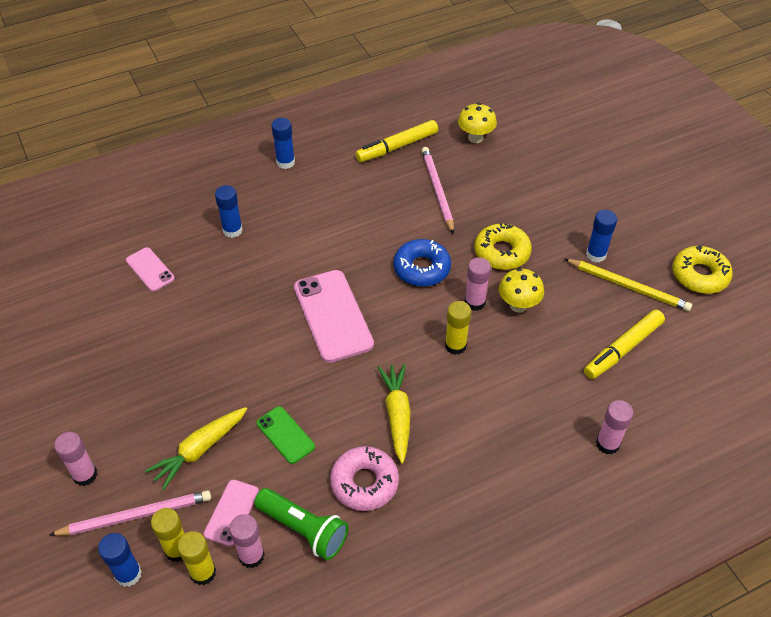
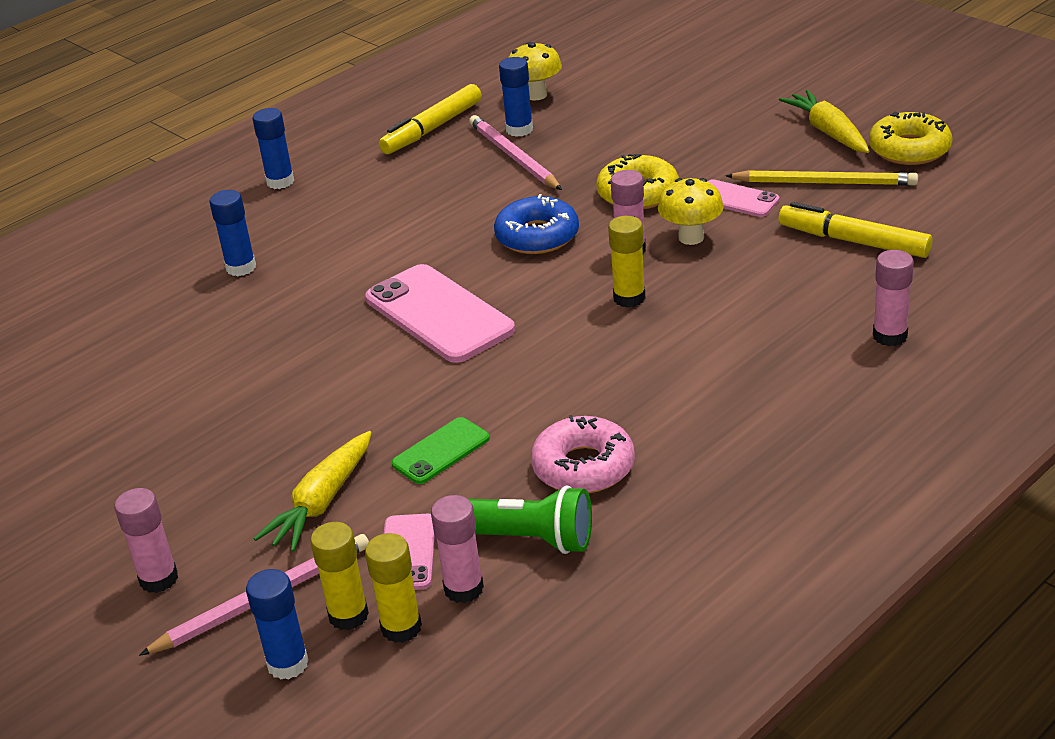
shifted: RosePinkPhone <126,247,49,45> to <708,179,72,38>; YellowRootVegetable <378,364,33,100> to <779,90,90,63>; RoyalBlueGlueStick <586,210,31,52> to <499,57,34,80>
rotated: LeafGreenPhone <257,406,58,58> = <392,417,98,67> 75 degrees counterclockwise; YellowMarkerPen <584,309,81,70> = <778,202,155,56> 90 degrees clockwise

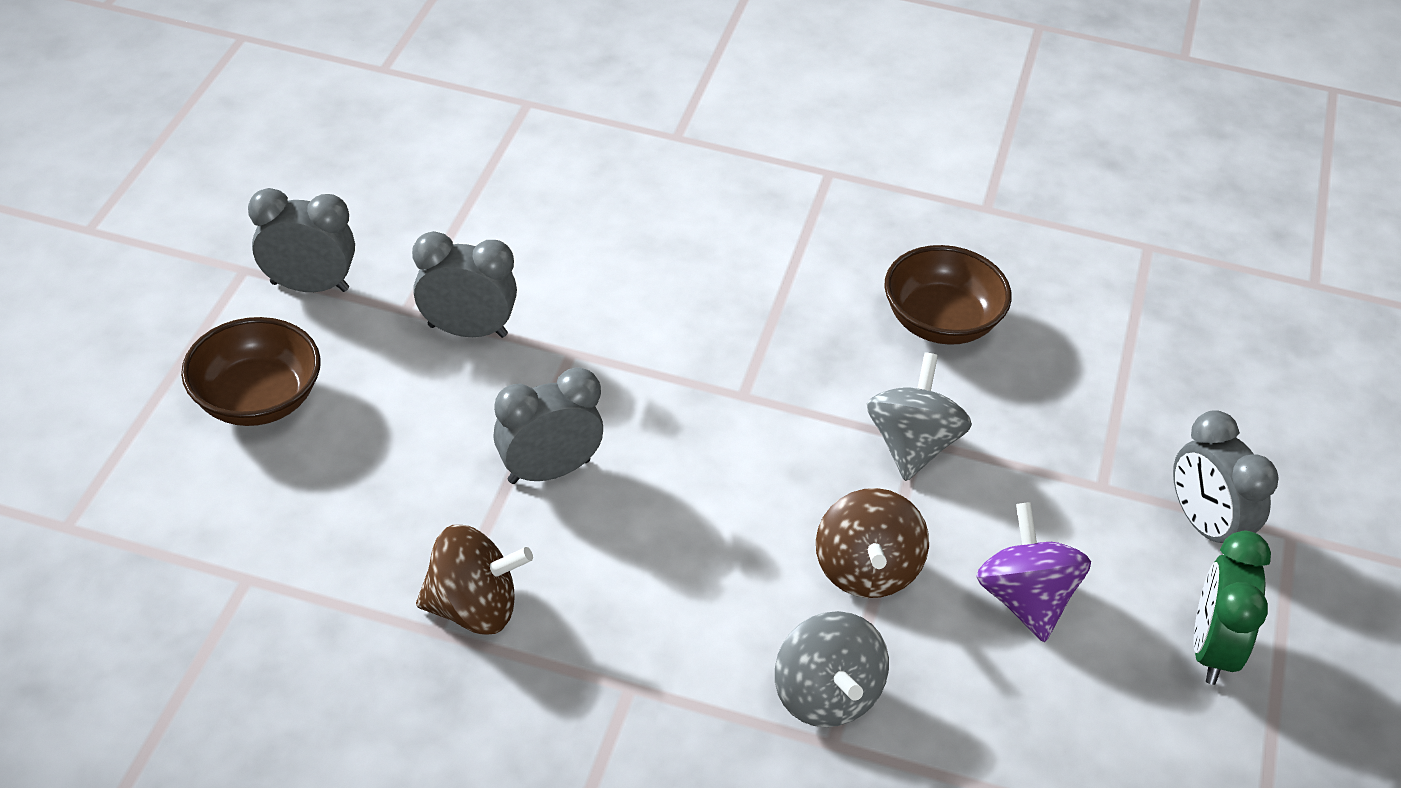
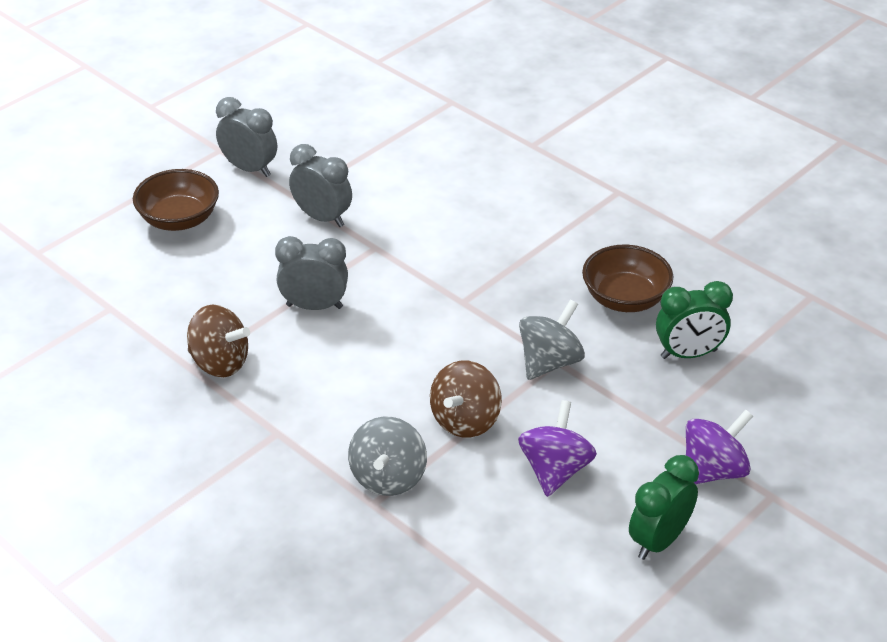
new: LeafGreenClock <656,281,77,78>
swapped: AshGreyClock <1173,410,106,133> to PurpleSpinningTop <686,409,67,75>

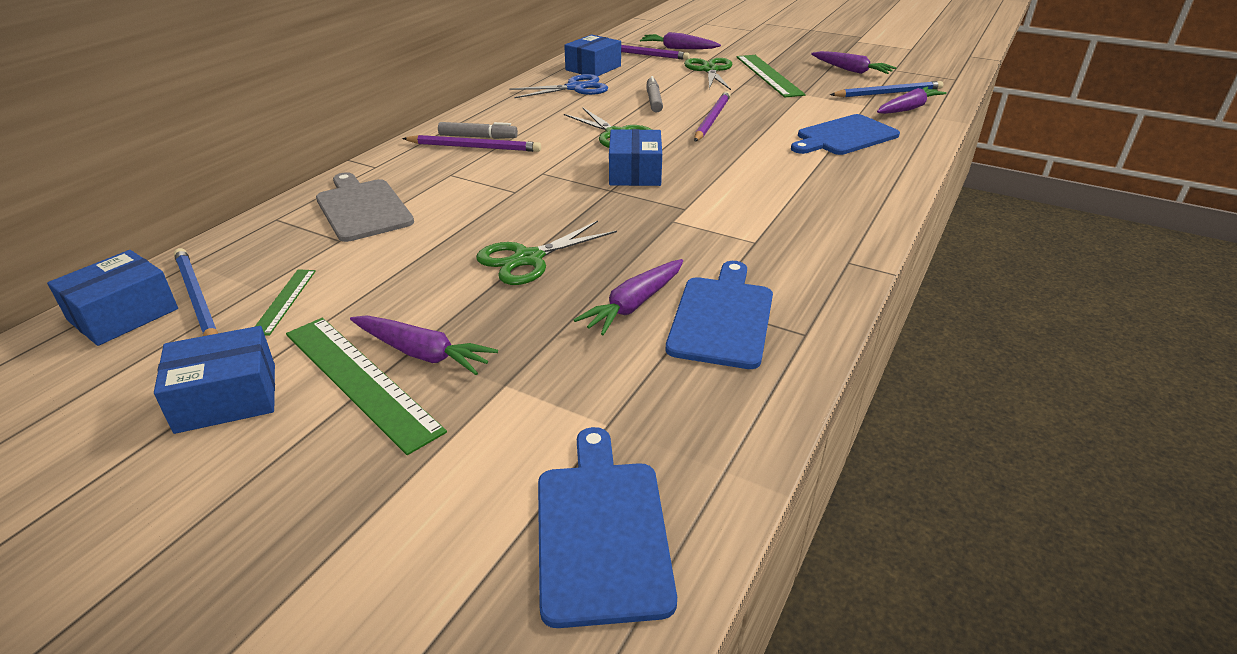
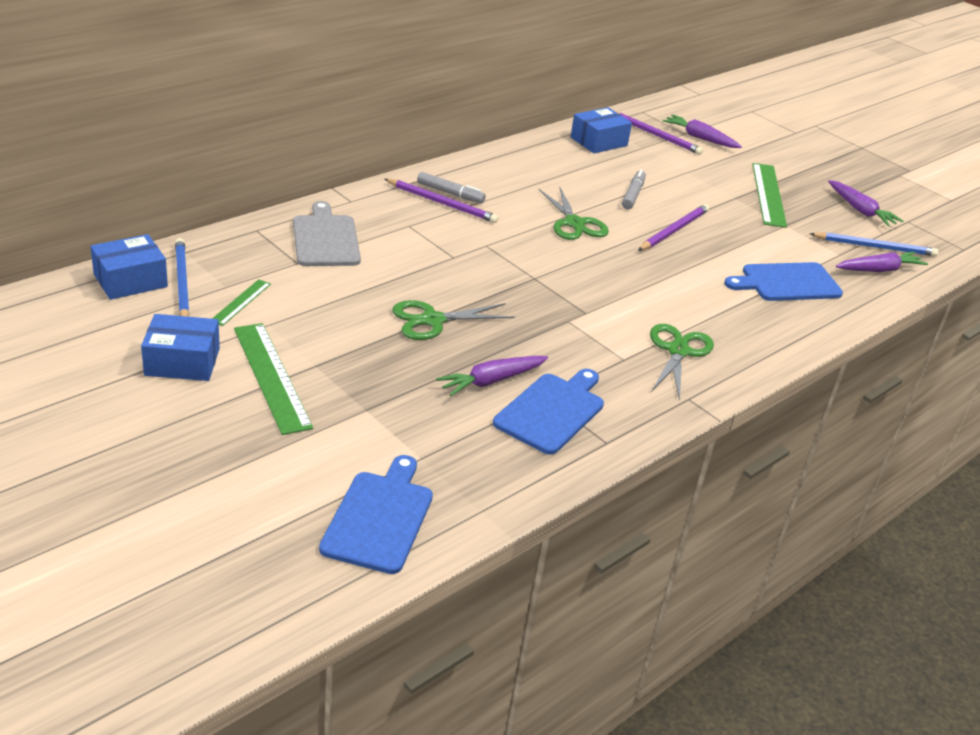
gone: PurpleRootVegetable <350,316,148,59>; RoyalBlueShears <509,74,99,24>; RoyalBluePackage <609,129,53,57>
shifted: LeafGreenShears <684,58,48,32> to <650,324,64,77>

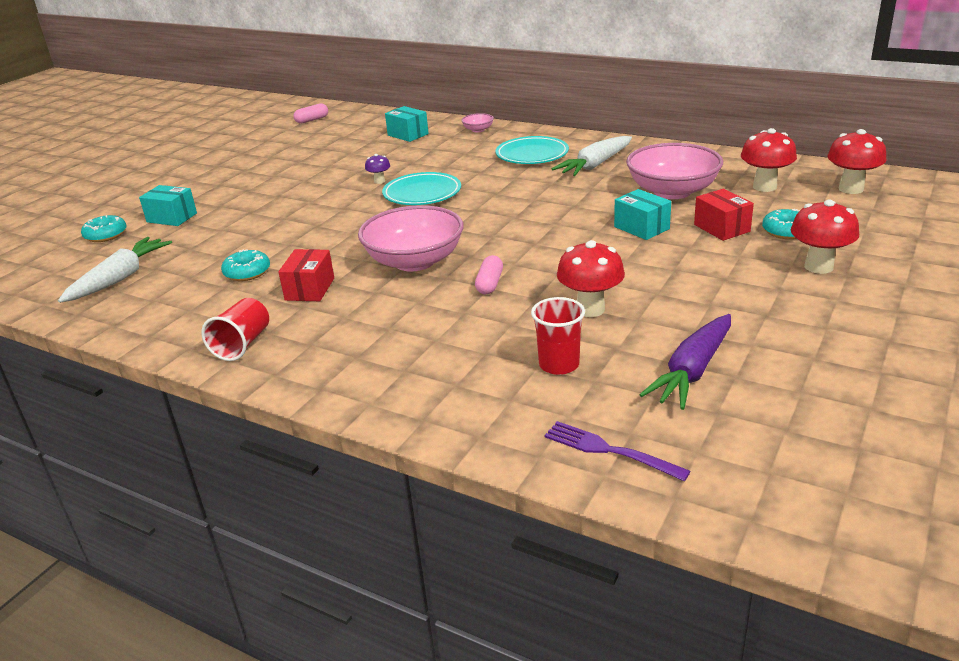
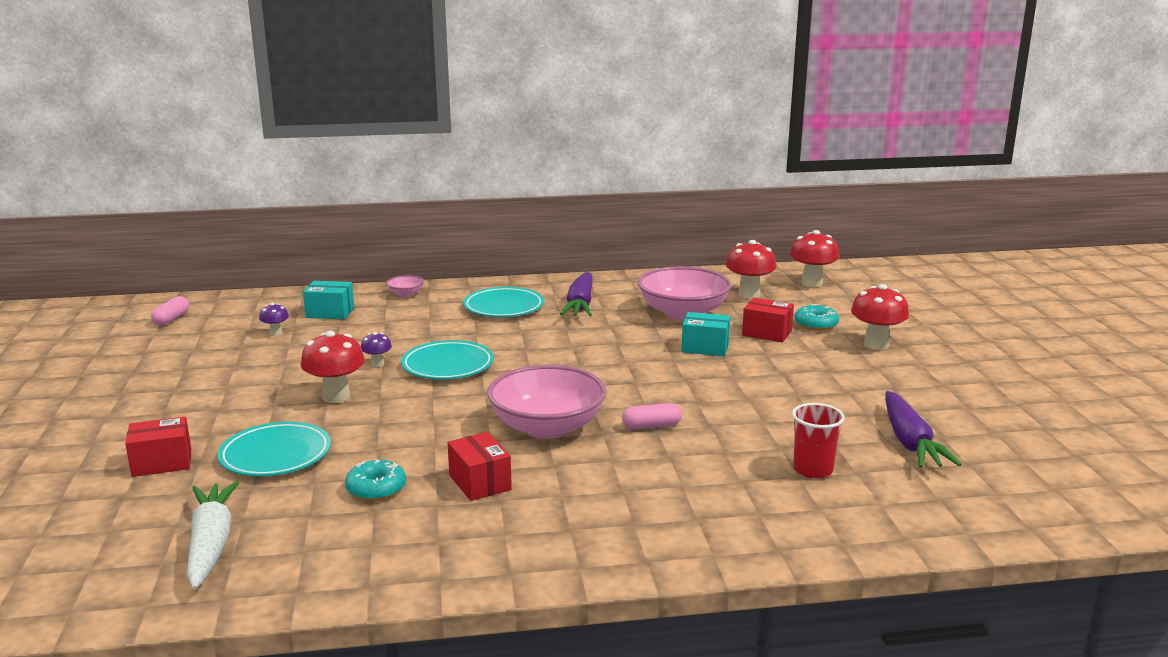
gone: TurquoiseDonut <81,215,45,27>; RedBeaker <201,298,68,63>; PurpleDinnerFork <544,421,147,60>
new: TurquoisePlate <218,422,113,54>; PurpleToadstool <259,303,30,33>
shifted: RedToadstool <557,240,68,77> to <301,331,64,72>
repainted: TurquoisePackage <139,185,58,41> to RedPackage <125,417,66,60>; WhiteRootVegetable <552,136,80,40> to PurpleRootVegetable <560,272,33,44>
rotated: RosePinkPill <475,255,28,39> = <622,403,60,26> 75 degrees counterclockwise

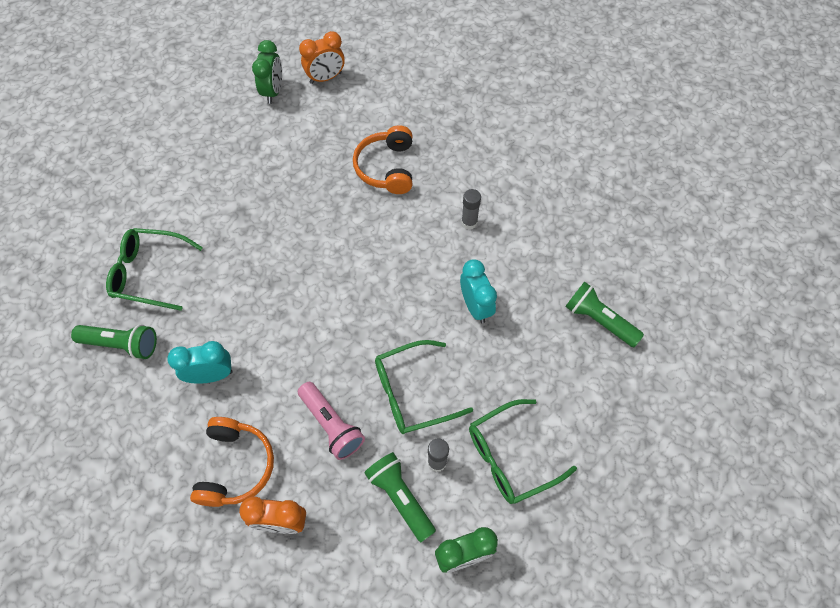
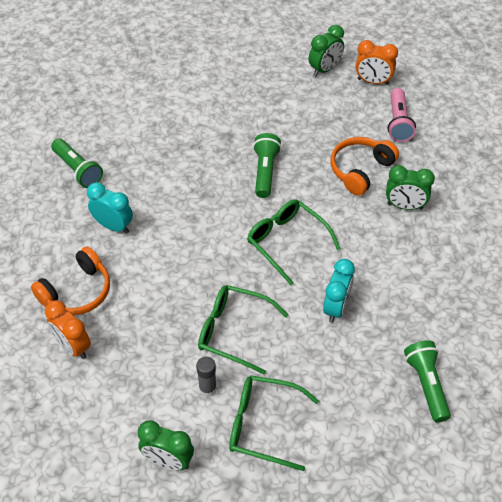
gone: AshGreyGlueStick <461,189,20,41>
new: LeafGreenClock <386,165,49,45>
shifted: LeafGreenSpectacles <106,228,97,83> to <247,199,94,86>; RosePinkTorch <298,382,67,78> to <388,88,28,54>; LeafGreenTorch <364,452,72,90> to <253,133,29,65>

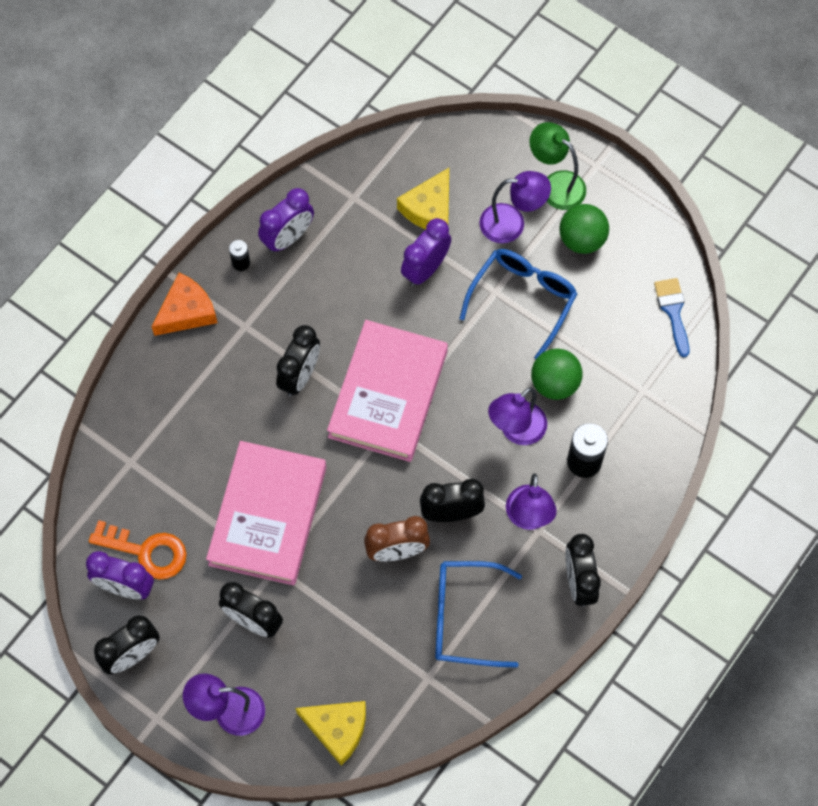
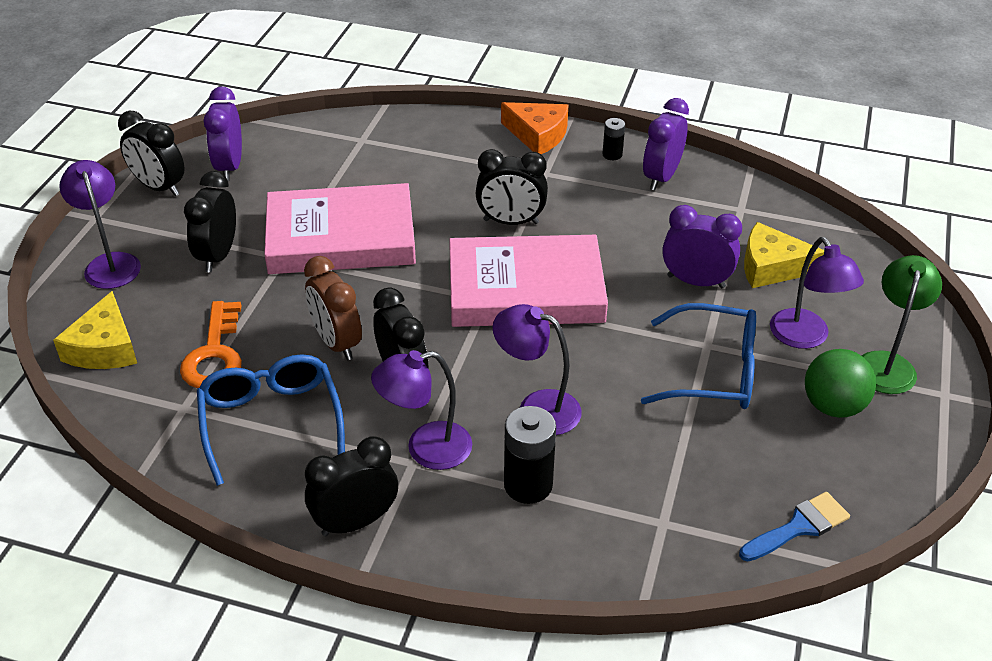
gone: LeafGreenSphere <531,349,51,51>
shifted: BrightOrangeKey <89,520,98,60> to <180,301,62,87>
rotated: PurpleClock <258,188,56,65> = <643,98,46,92> 90 degrees clockwise

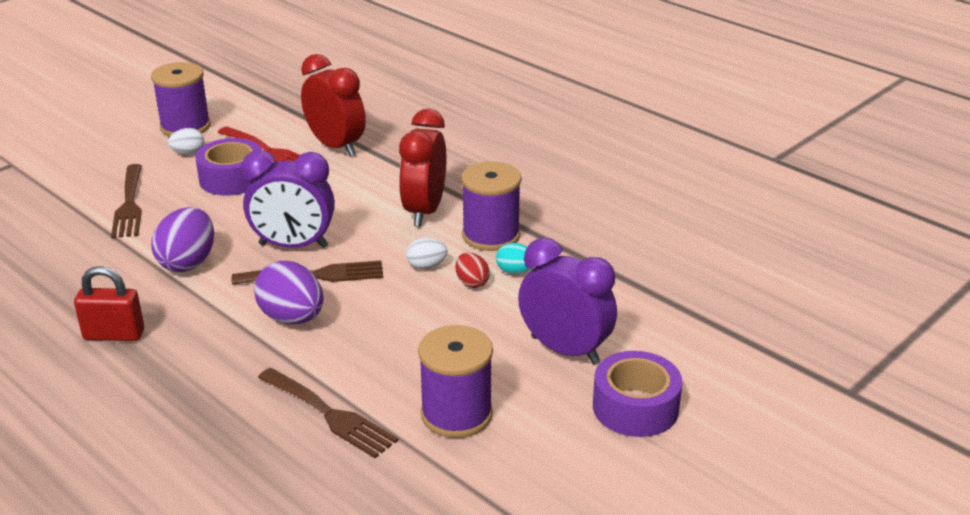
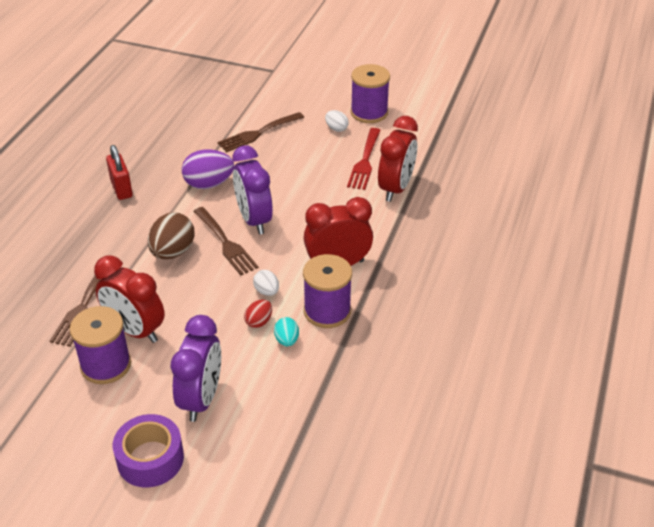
gone: PurpleStickyTape <195,138,67,58>
new: RedClock <94,256,71,87>
repainted: PurpleEggShape <254,261,70,63> to RussetEggShape <148,212,46,48>

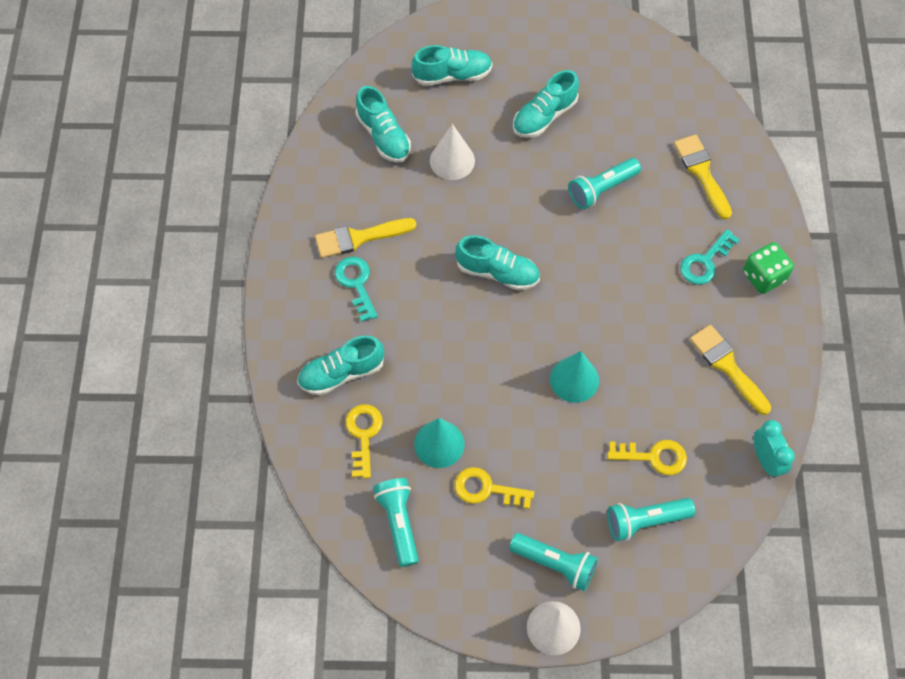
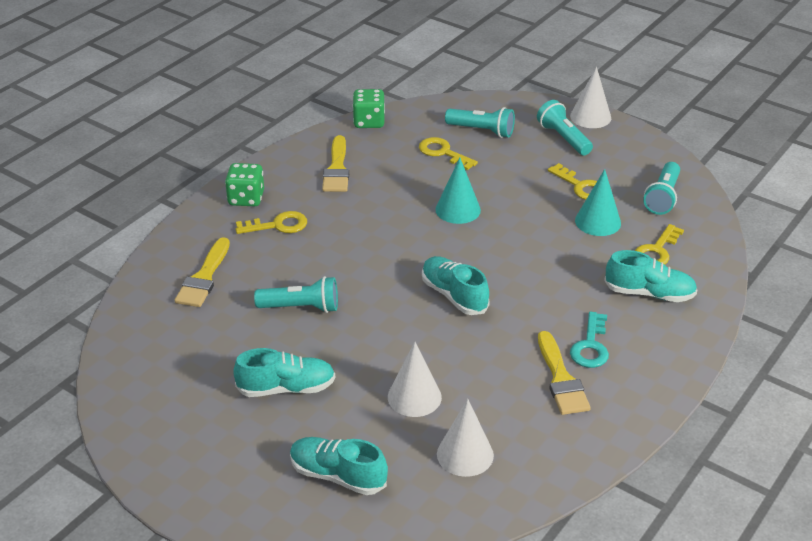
swapped: TurquoiseLaceUpShoe <356,86,55,77> to WhiteConeShape <437,399,57,78>; TurquoiseClock <754,420,41,58> to LeafGreenGameDie <353,89,32,39>
repainted: TurquoiseKey <680,229,60,56> to YellowKey <236,211,71,23>
rotated: YellowPaintbrush <315,218,102,40> = <538,331,53,84> 60 degrees clockwise

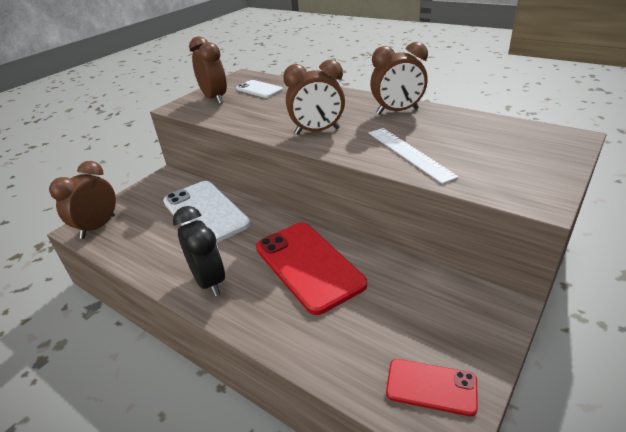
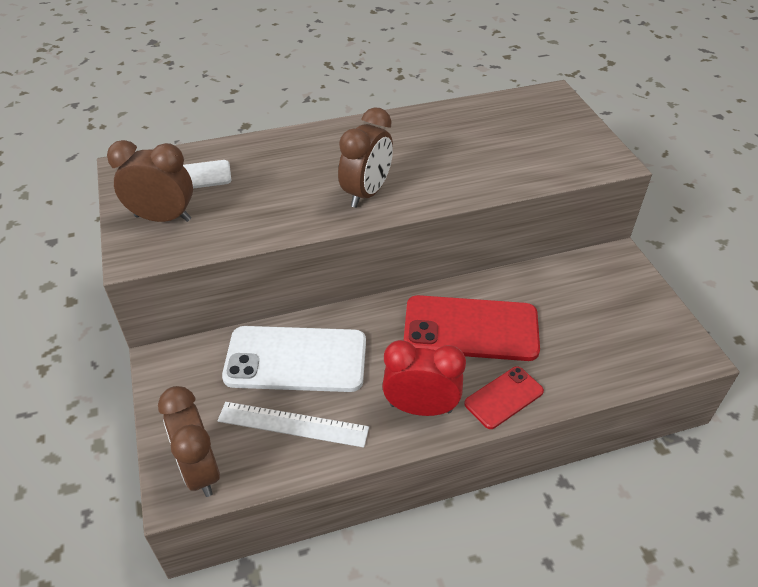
gone: RussetClock <370,42,58,72>
shifted: WhiteStraightedge <369,128,90,56> to <217,402,152,46>; RedPhone <386,359,92,57> to <464,366,80,63>
repainted: JetBlackClock <173,206,52,90> to RedClock <382,340,84,76>

